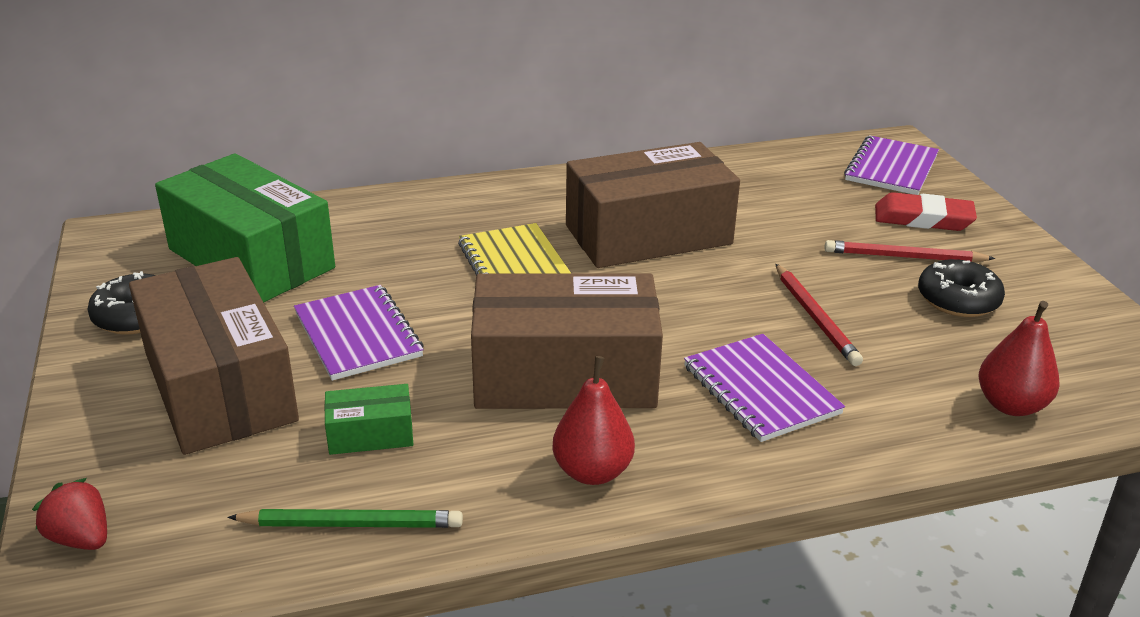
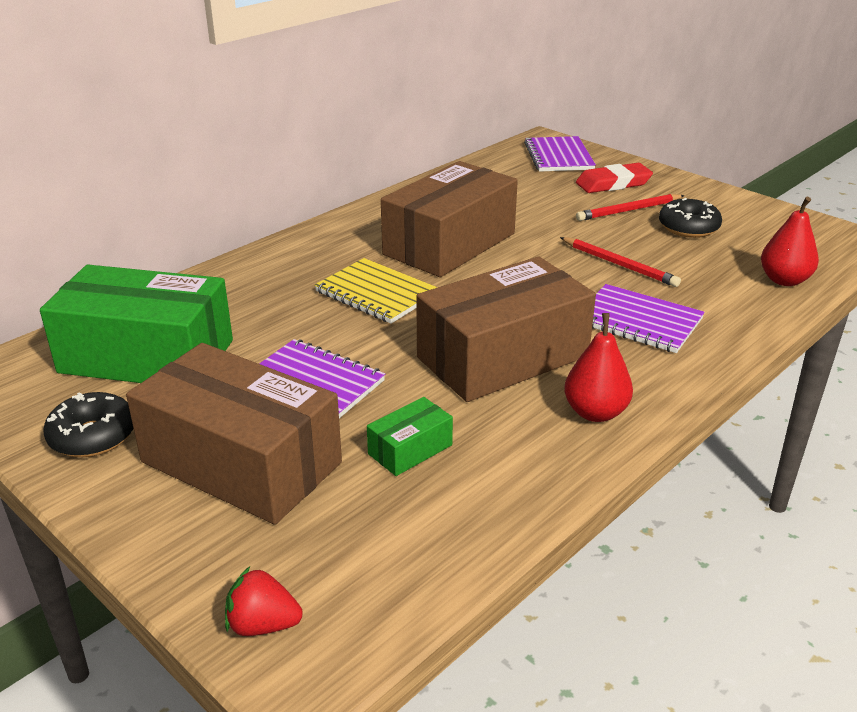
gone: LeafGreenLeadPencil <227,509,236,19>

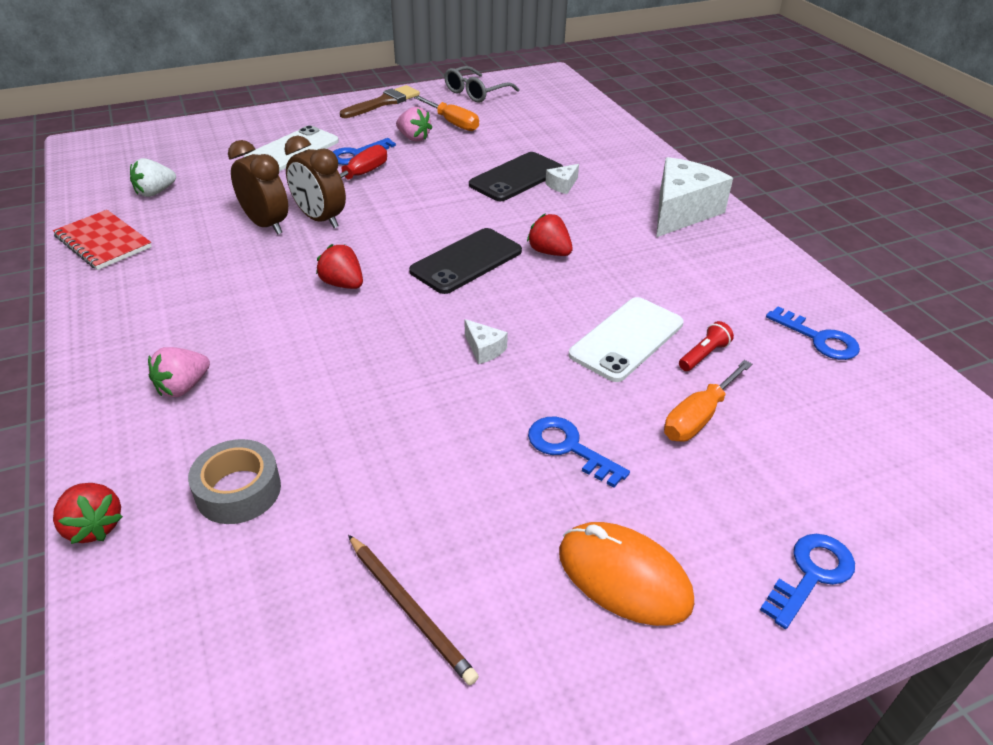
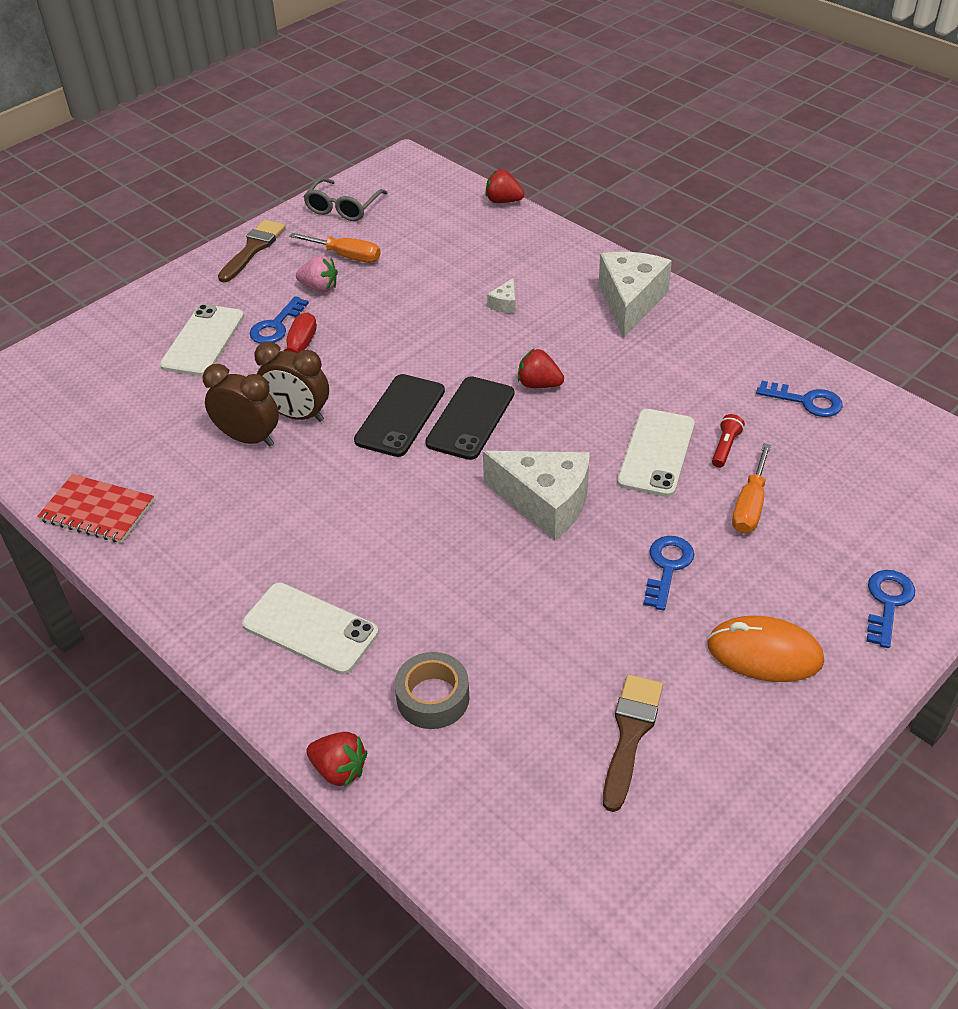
gone: WhiteToyStrawberry <130,158,46,39>
shifted: RedToyStrawberry <316,244,47,45> to <486,169,38,34>; JetBlackPhone <469,152,94,49> to <354,374,91,83>
swapped: RosePinkToyStrawberry <148,347,62,50> to WhitePhone <242,582,137,93>; RussetLeadPencil <348,535,131,150> to RussetPaintbrush <603,675,60,137>
rotated: RoyalBlueKey <528,417,102,71> = <643,536,51,74> 90 degrees clockwise
scaled: WhiteCheese <465,319,43,45> = <483,451,107,89> x2.38

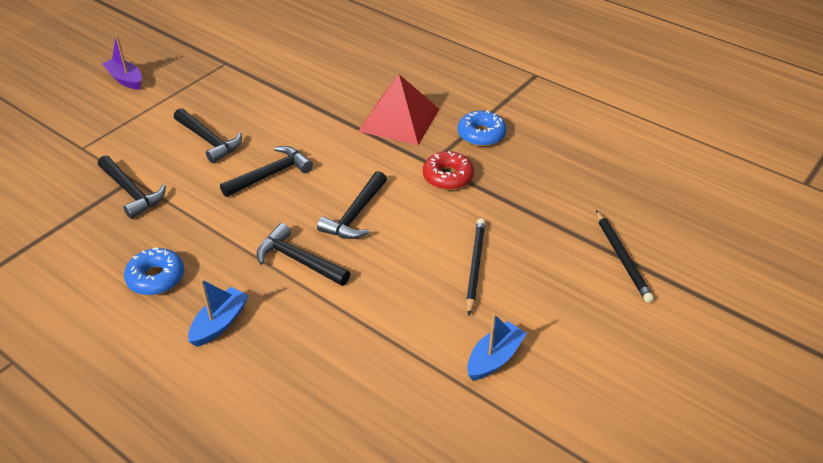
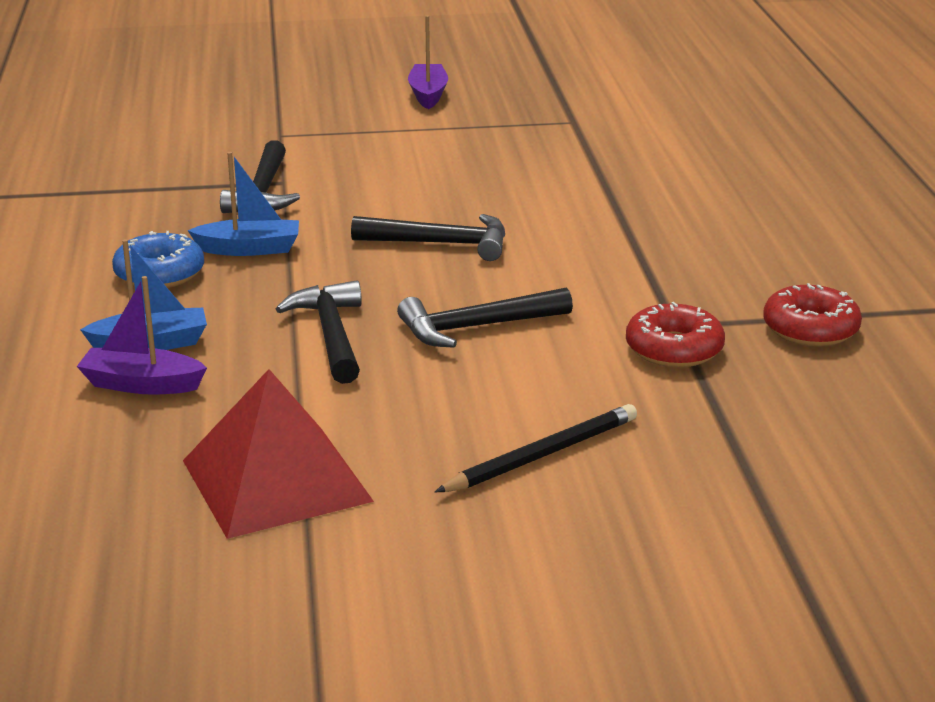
gone: JetBlackCarpenter'sHammer <174,108,68,55>; JetBlackLeadPencil <596,210,58,93>
new: PurpleToyBoat <77,276,130,119>
shifted: RedSolidPyramid <358,74,81,71> to <183,369,191,170>; RoyalBlueToyBoat <467,314,60,66> to <188,152,111,104>
repainted: RoyalBlueDonut <458,110,49,36> to RedDonut <763,283,99,64>

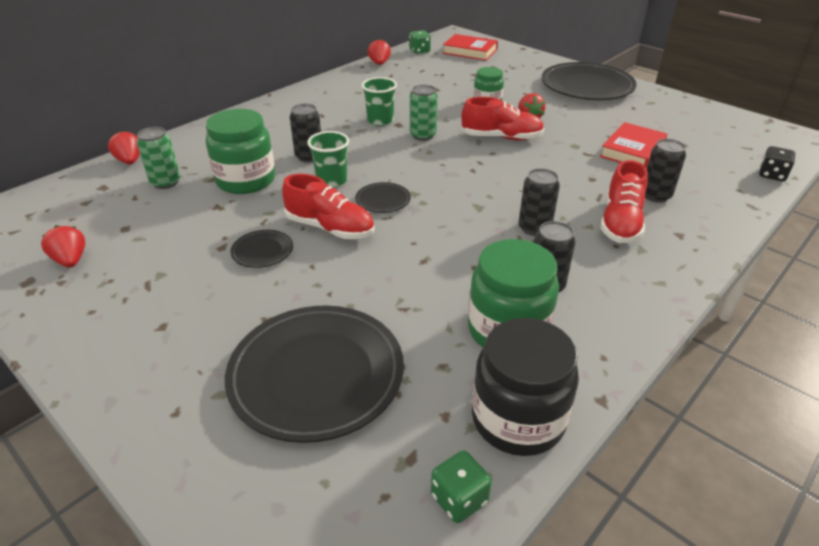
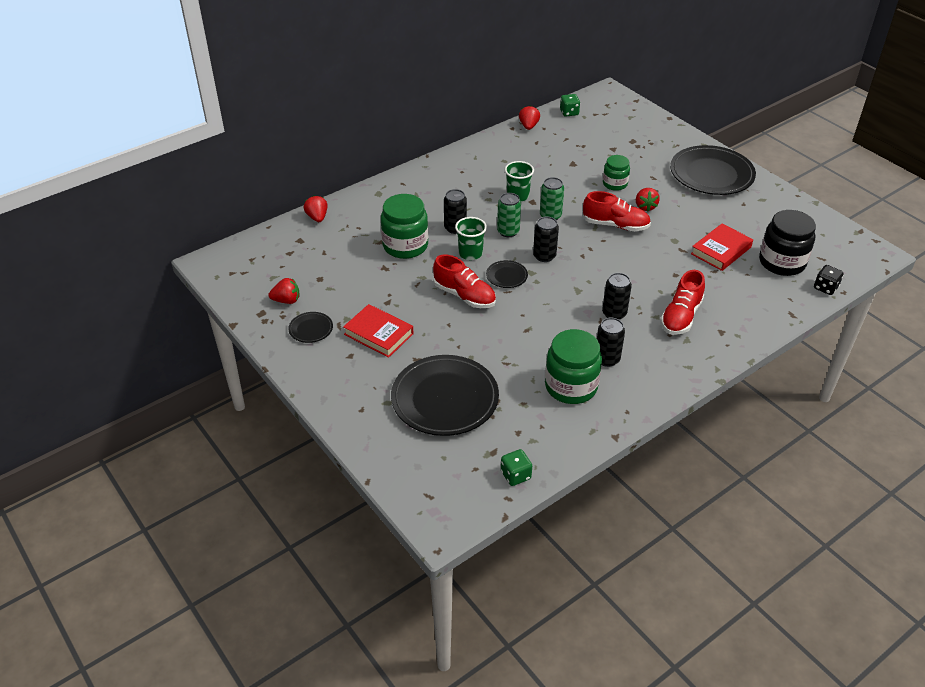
shifted: LeafGreenCan <137,127,43,62> to <497,193,24,44>; JetBlackPlate <231,230,62,38> to <288,312,45,31>; RedHardcover <443,34,55,27> to <343,304,70,54>; JetBlackPreserveJar <472,318,107,138> to <759,210,57,66>; JetBlackCan <645,139,41,64> to <533,217,26,45>
rotated: RedToyStrawberry <41,225,44,43> = <269,278,30,26> 105 degrees clockwise

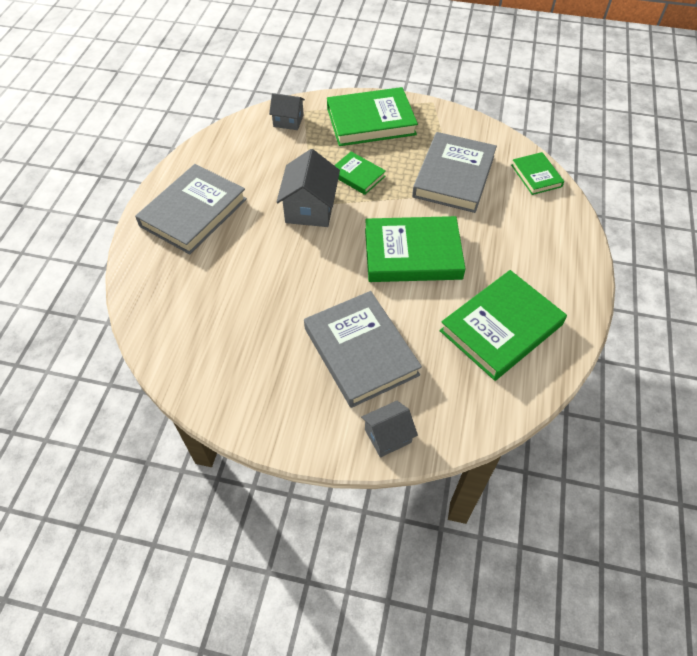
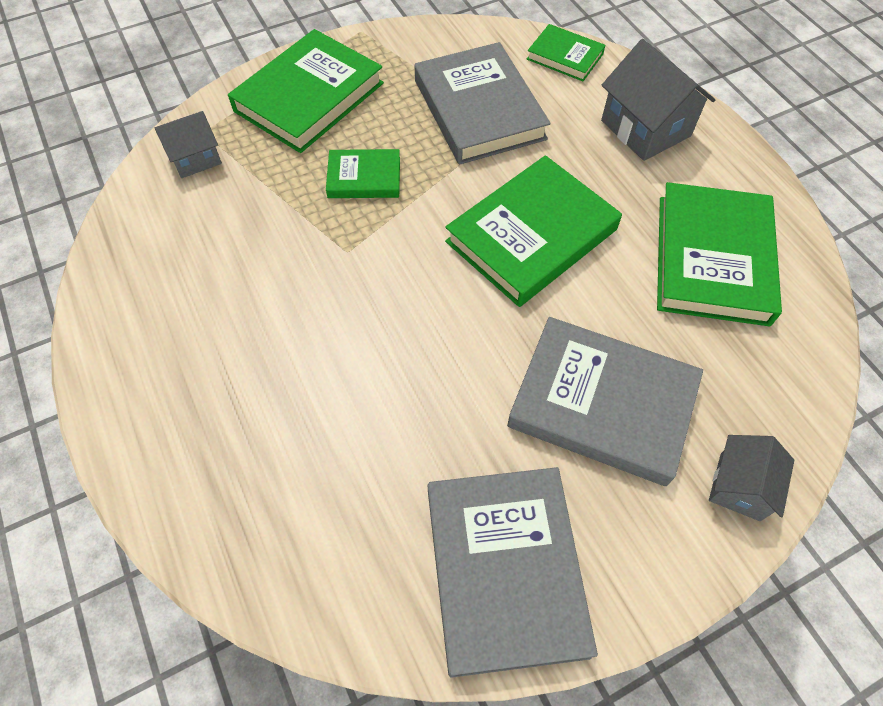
shifted: AshGreyHardcover <135,164,112,90> to <428,467,170,211>; AshGreyHouse <276,149,64,78> to <601,39,114,122>

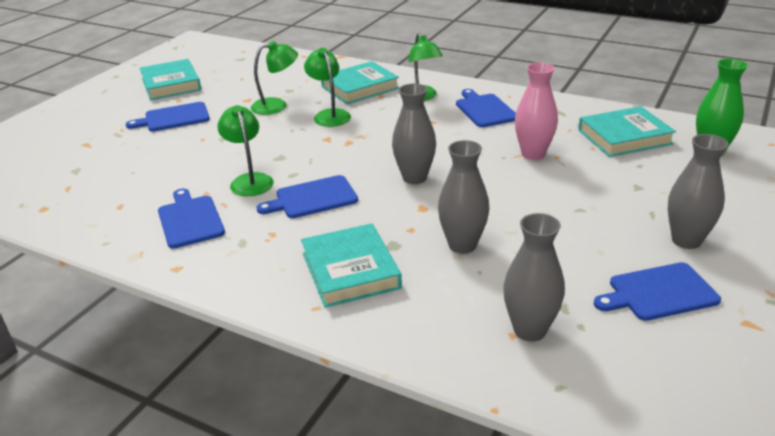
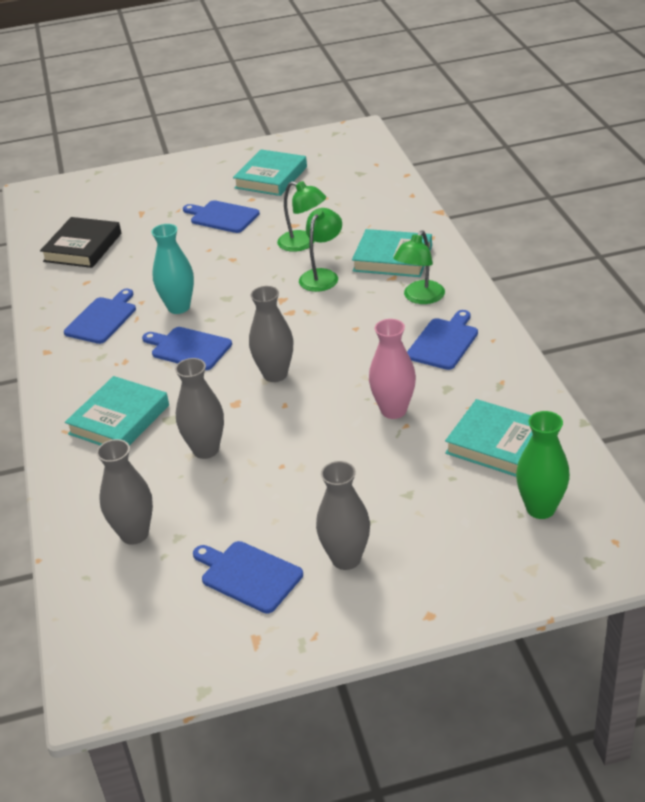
new: JetBlackHardcover <40,217,81,51>
swapped: LeafGreenDeskLamp <217,105,57,91> to TurquoiseFlowerVase <151,224,43,90>

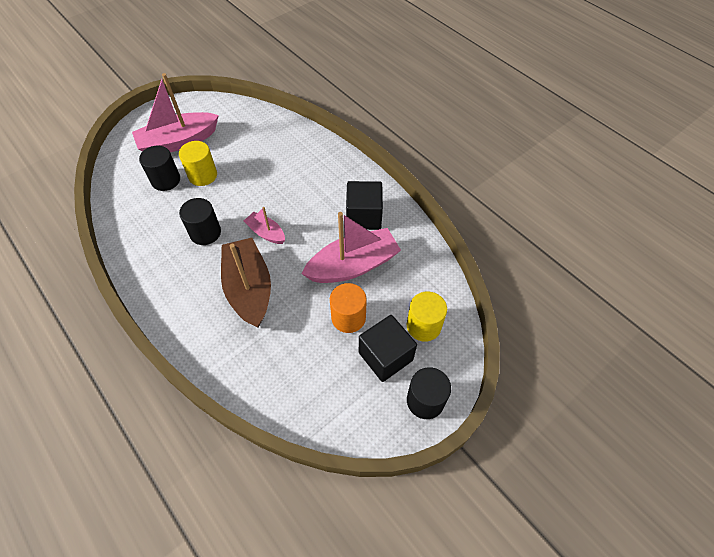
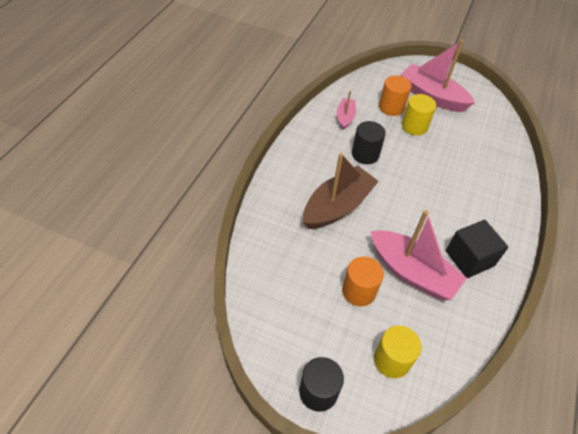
gone: JetBlackSolidCube <359,315,58,67>
shifted: RosePinkToyBoat <244,207,41,37> to <337,91,19,39>
repainted: JetBlackCylinderShape <139,146,41,45> to BrightOrangeCylinderShape <379,75,32,41>

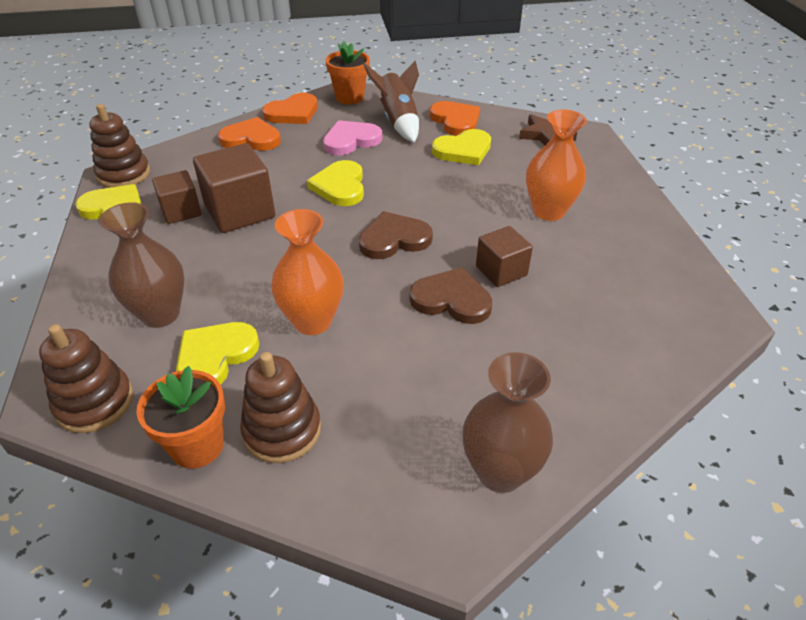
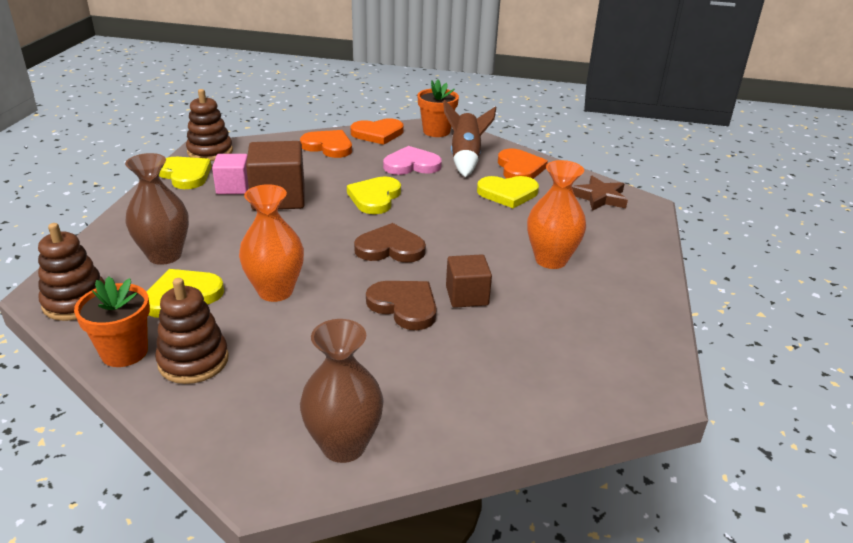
repainted: RussetSolidCube <152,170,50,54> to RosePinkSolidCube <212,154,37,40>

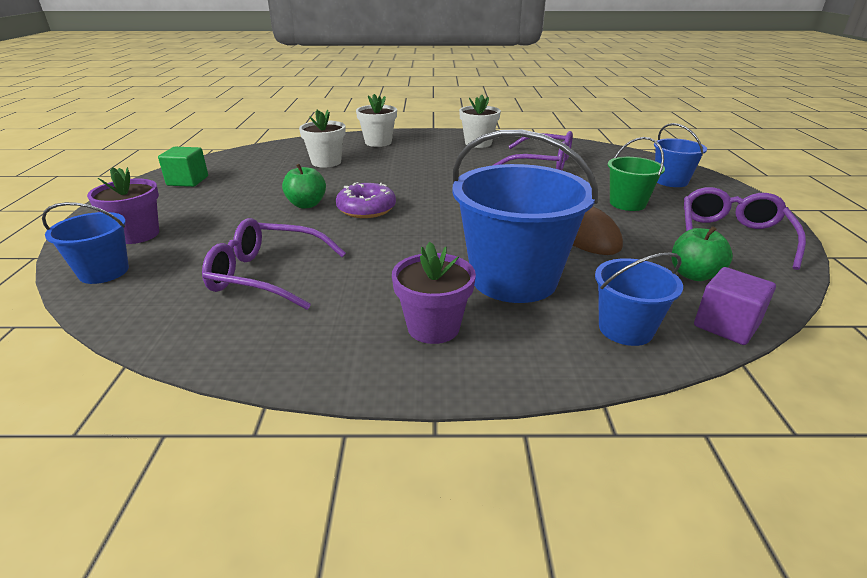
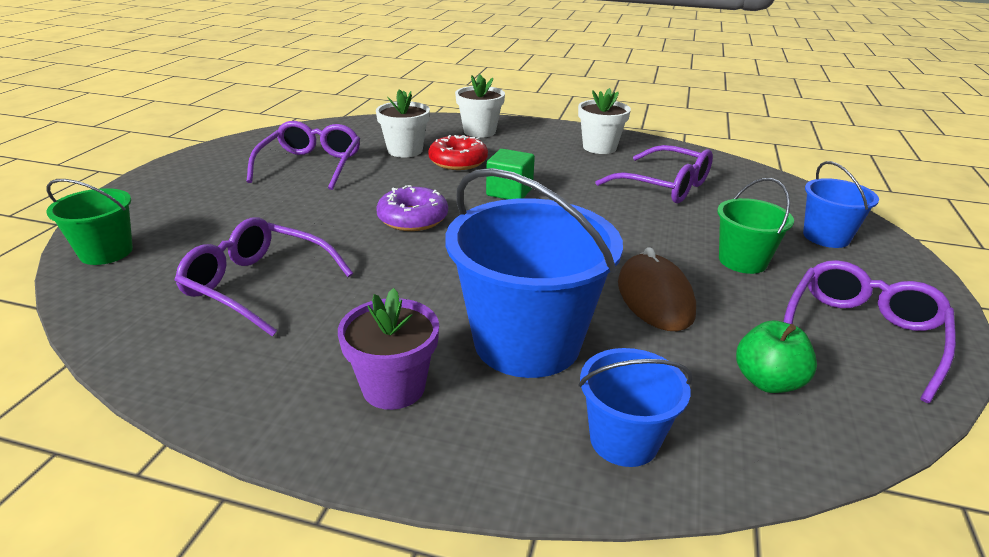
gone: PurplePlantPot <87,167,72,77>; LeafGreenAppleFruit <282,164,44,44>; PurpleSolidCube <694,267,82,78>
new: PurpleSpectacles <246,121,114,69>; RedDonut <428,135,60,35>
shifted: LeafGreenSolidCube <158,147,50,40> to <486,149,49,50>
repainted: RoyalBluePail <42,202,87,82> to LeafGreenPail <47,179,86,86>

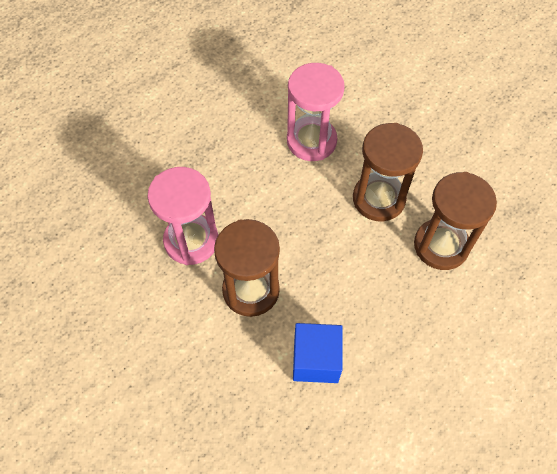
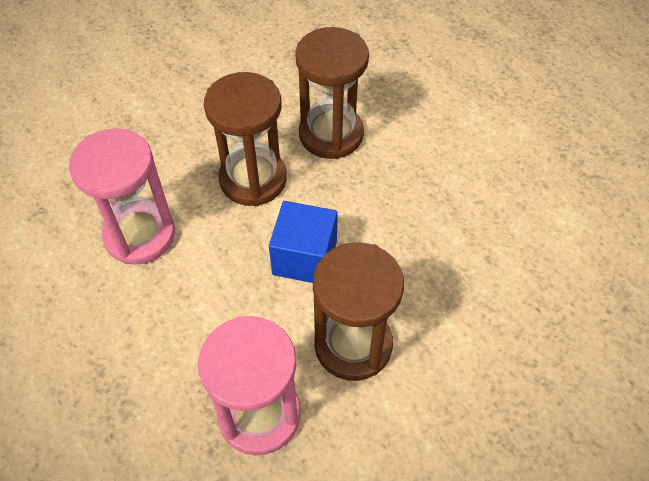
shifted: RoyalBlueSolidCube <293,323,50,60> to <269,201,69,82>

